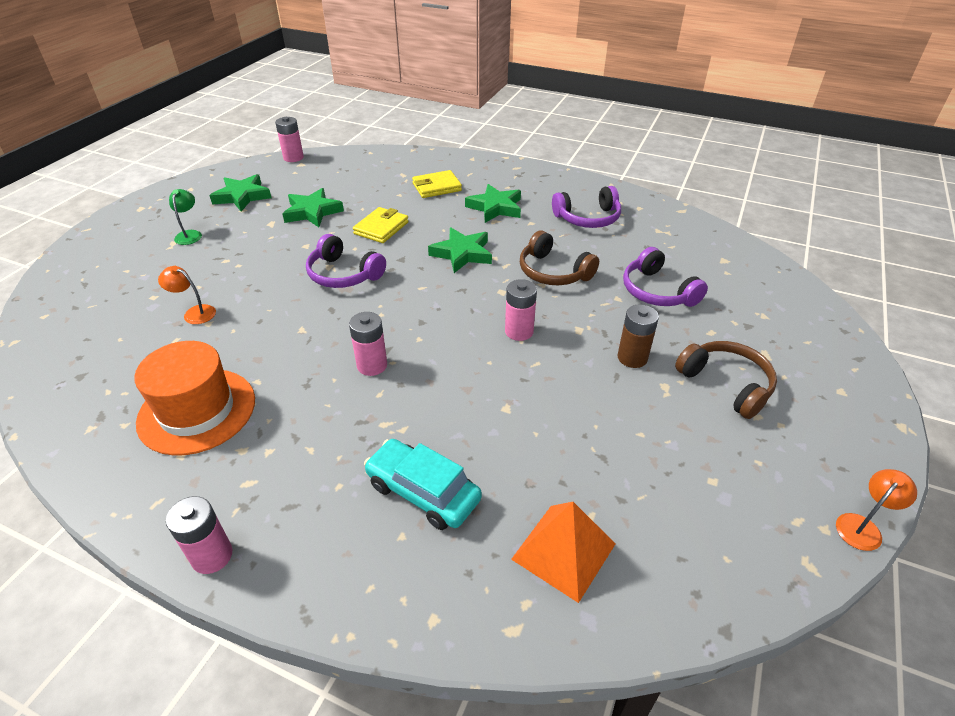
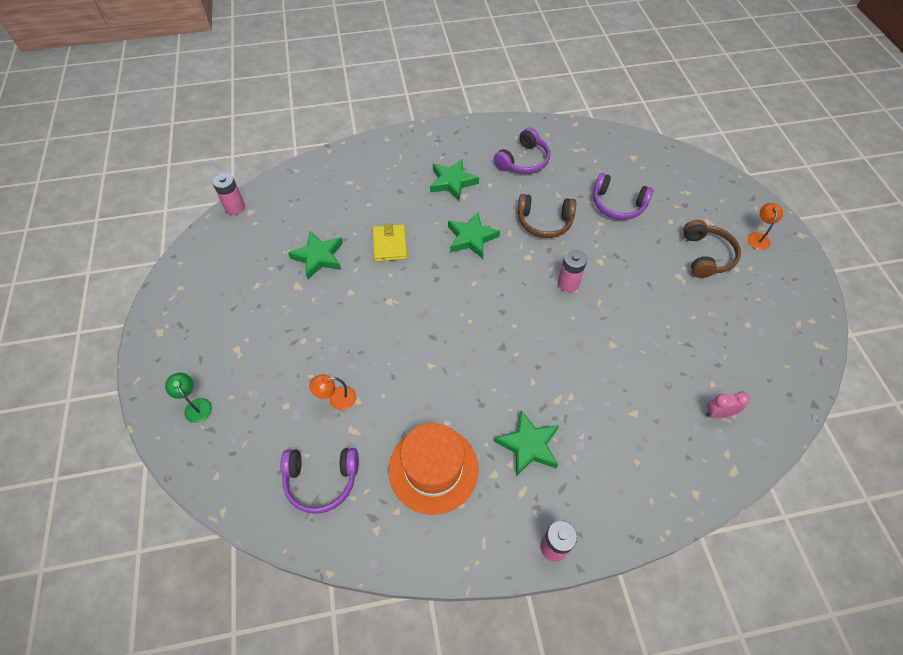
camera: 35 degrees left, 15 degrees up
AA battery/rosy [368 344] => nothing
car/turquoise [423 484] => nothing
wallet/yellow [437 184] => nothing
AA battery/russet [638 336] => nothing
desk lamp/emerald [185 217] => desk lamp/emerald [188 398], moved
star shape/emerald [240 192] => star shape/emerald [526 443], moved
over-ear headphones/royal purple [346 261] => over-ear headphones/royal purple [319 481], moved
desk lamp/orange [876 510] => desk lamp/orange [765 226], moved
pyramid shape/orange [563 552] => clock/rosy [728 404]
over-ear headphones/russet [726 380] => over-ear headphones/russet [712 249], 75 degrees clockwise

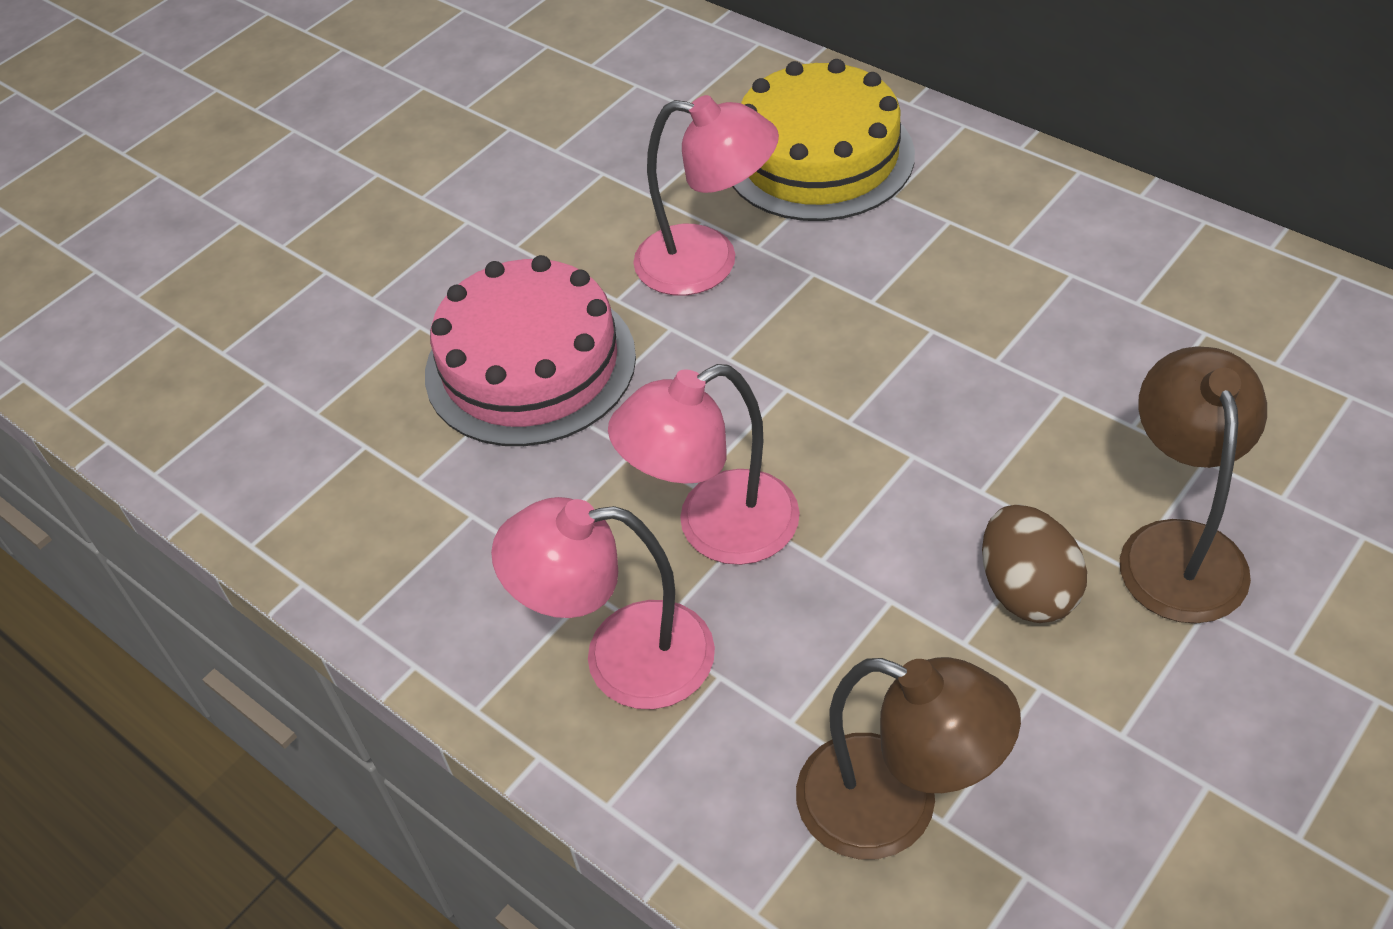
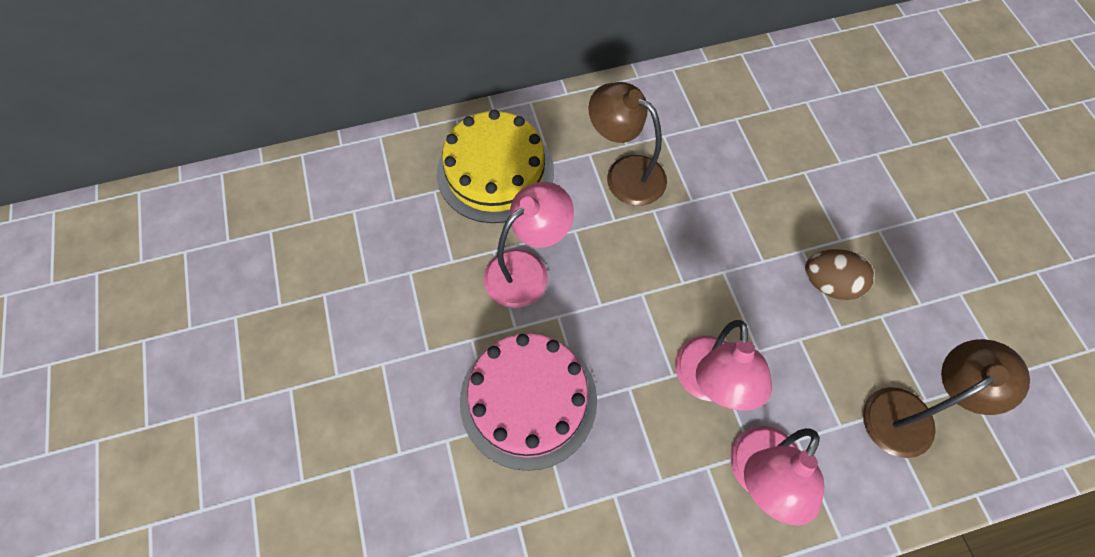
camera: 60 degrees left, 15 degrees up
desk lamp/russet [1193 485] => desk lamp/russet [627 144], moved

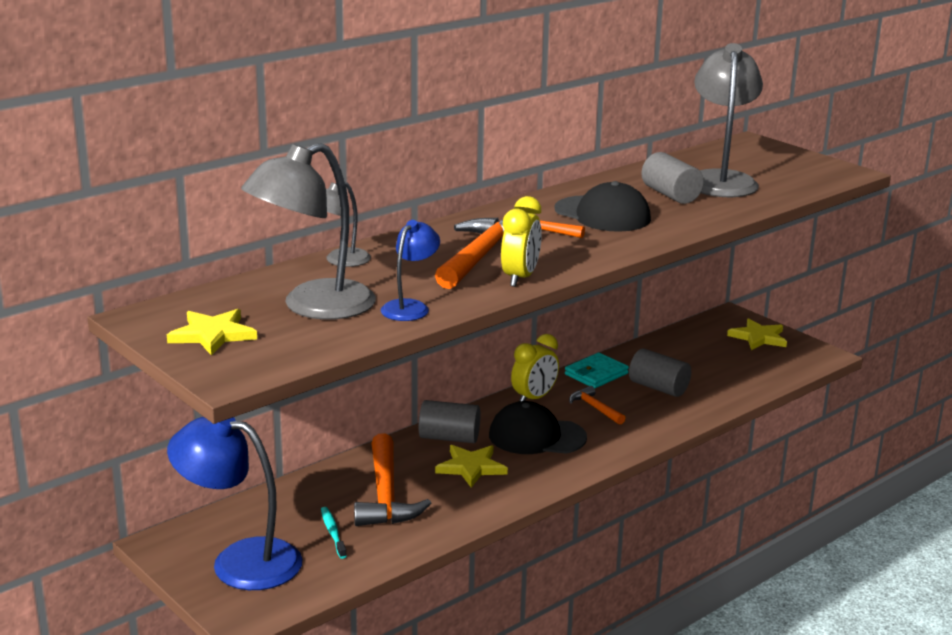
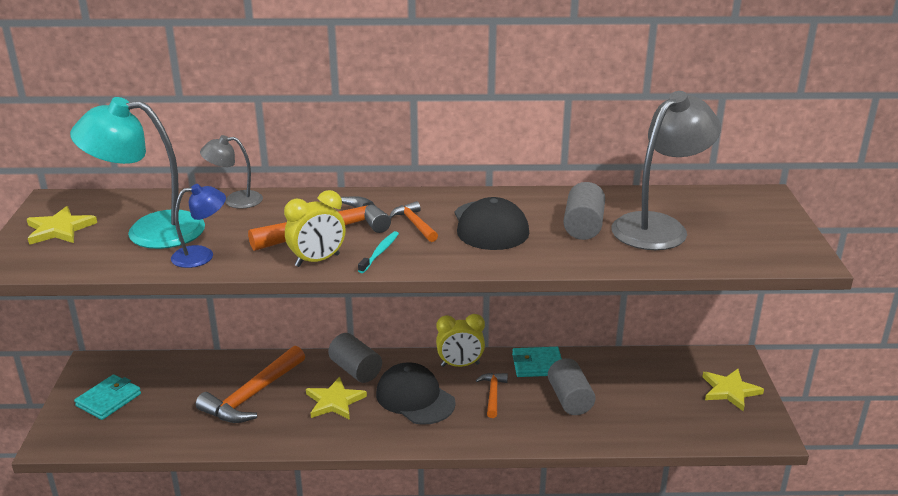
camera: 40 degrees right, 5 degrees up
dental brush/turquoise [334 533] => dental brush/turquoise [378 252], moved
desk lamp/royal blue [234 503] => wallet/turquoise [107 397]
desk lamp/ash-grey [308 231] => desk lamp/turquoise [137 173]

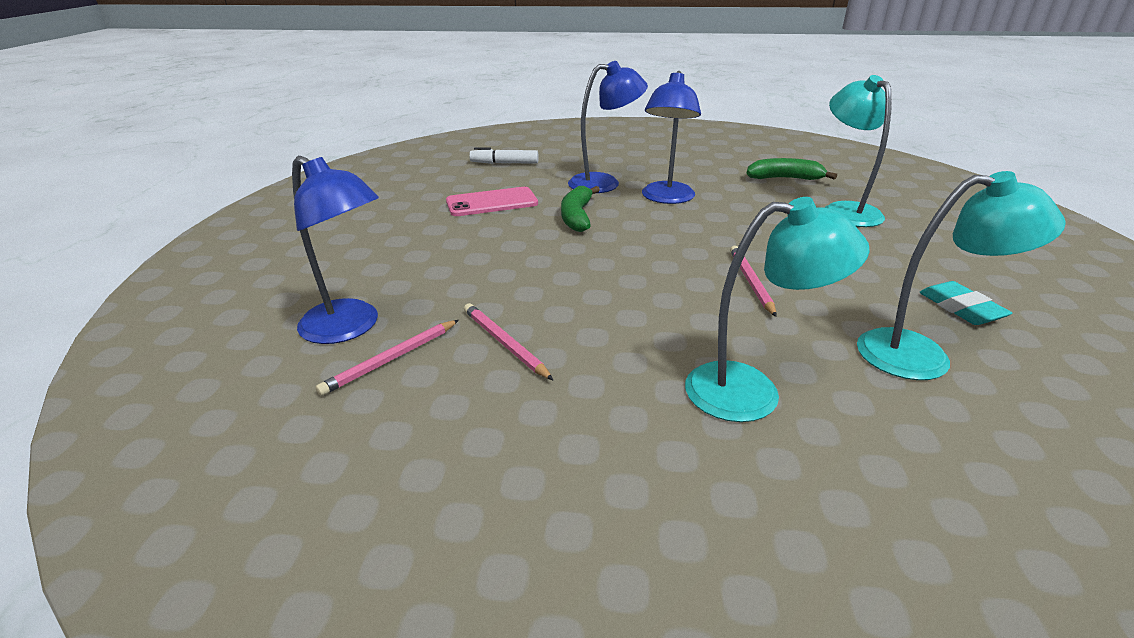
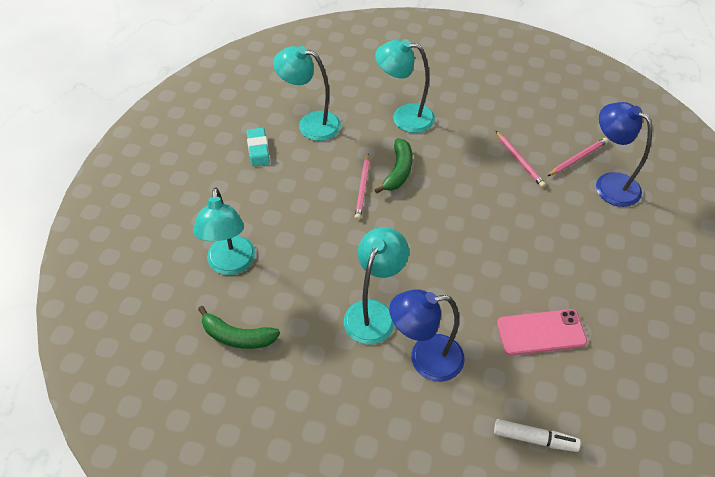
camera: 170 degrees left, 20 degrees up
banana fruit/emerald [580 209] => banana fruit/emerald [393 166], moved
desk lamp/royal blue [671 137] => desk lamp/turquoise [376 285]

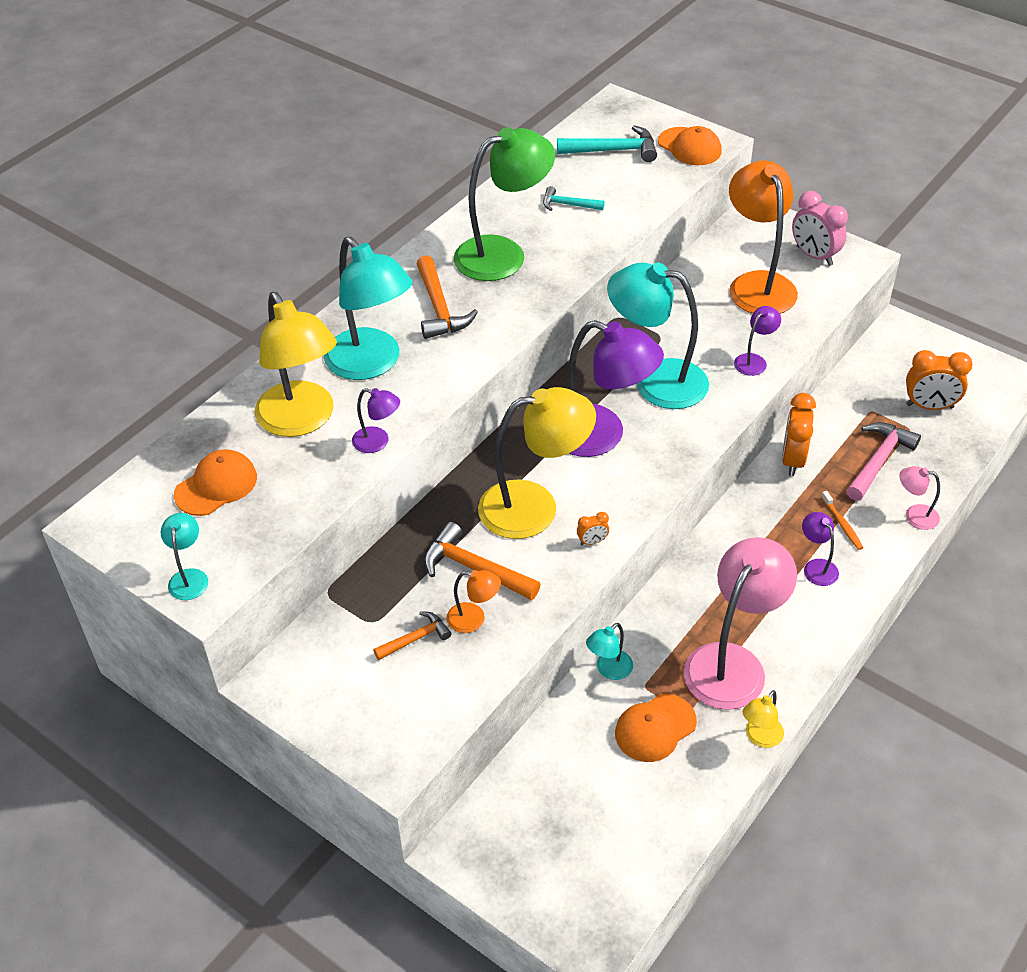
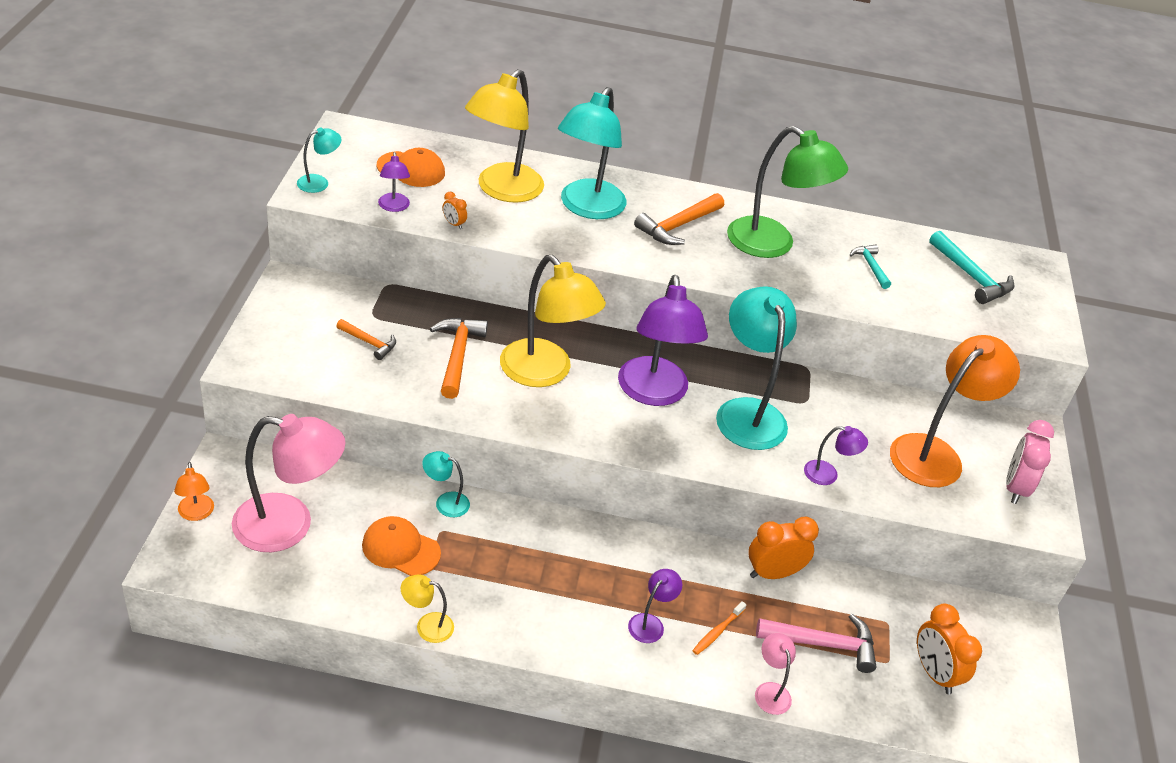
camera: 55 degrees right, 5 degrees down
peaked cap/orange [690 145] => nothing
desk lamp/royal purple [376 420] => desk lamp/royal purple [394 182], moved
desk lamp/orange [474 601] => desk lamp/orange [194 491], moved
clock/orange [593 528] => clock/orange [455 210], moved
desk lamp/rosy [740 623] => desk lamp/rosy [288 483], moved

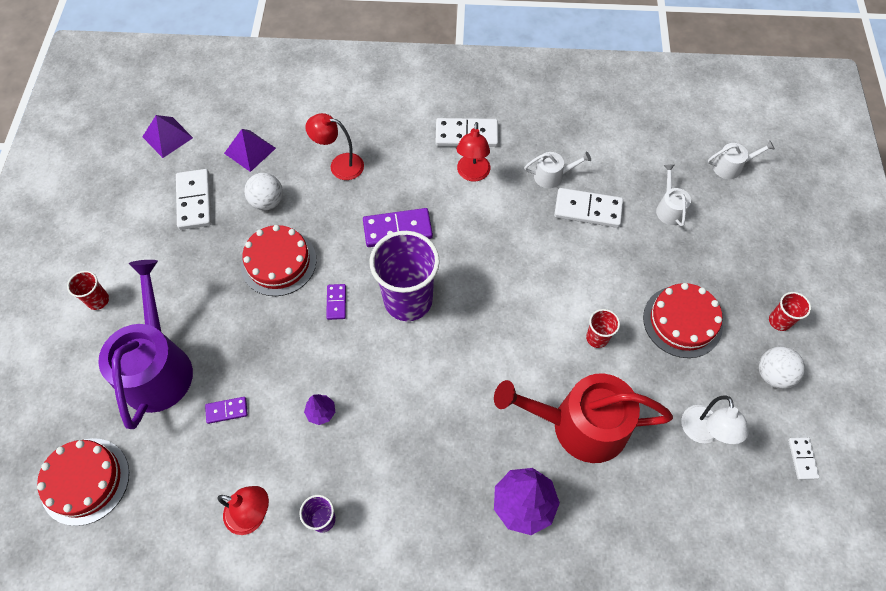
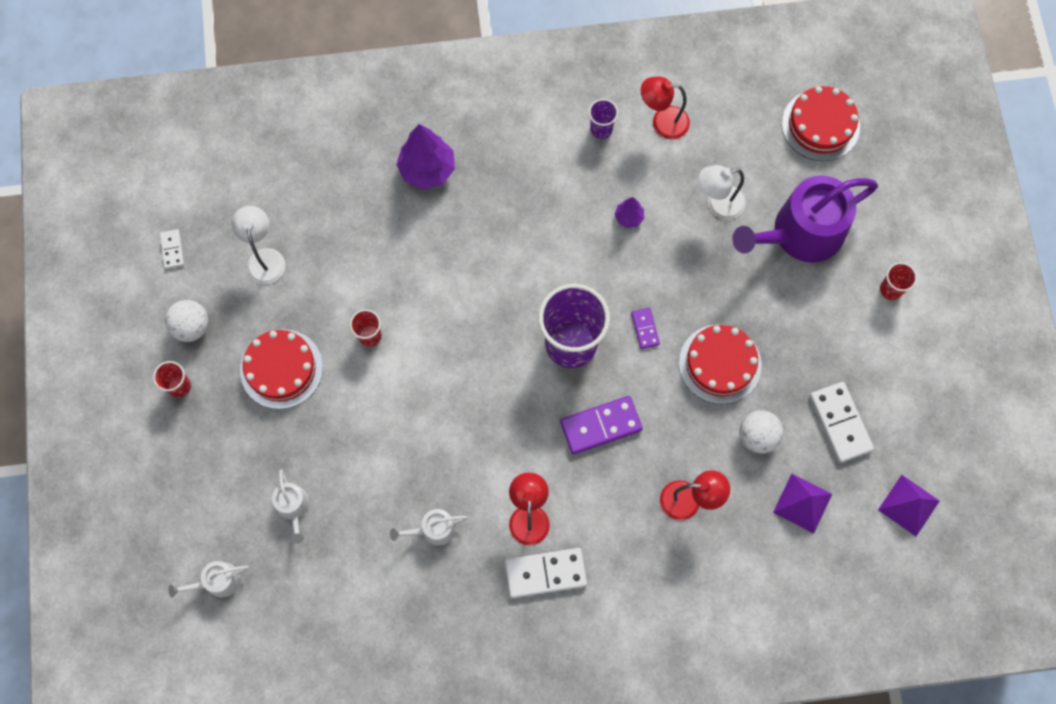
camera: 170 degrees right, 10 degrees up
sprinkling can/red [583 418] => nothing
domino tile/snow-white [588 208] => nothing
domino tile/royal purple [226 410] => desk lamp/snow-white [722 192]
sprinkling can/royal purple [145 344] => sprinkling can/royal purple [805 219], 75 degrees clockwise

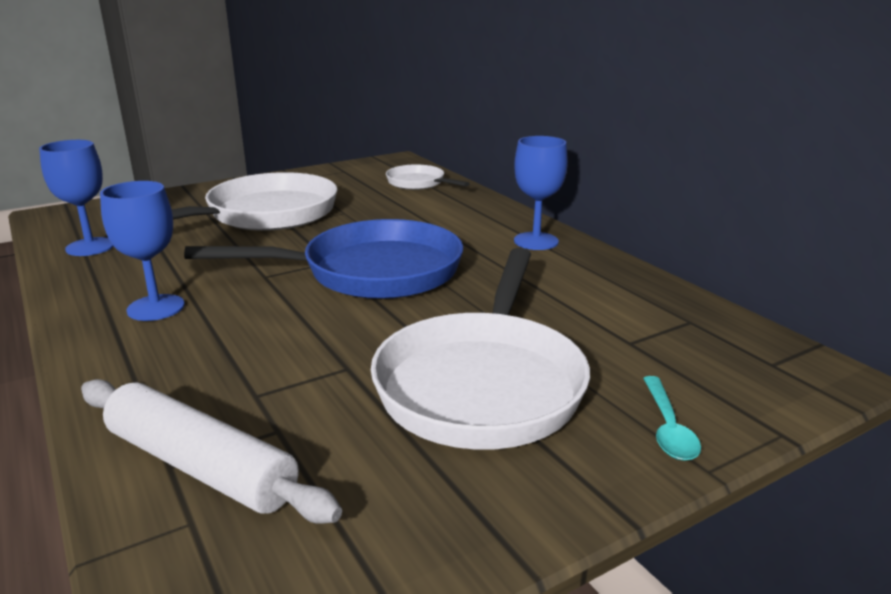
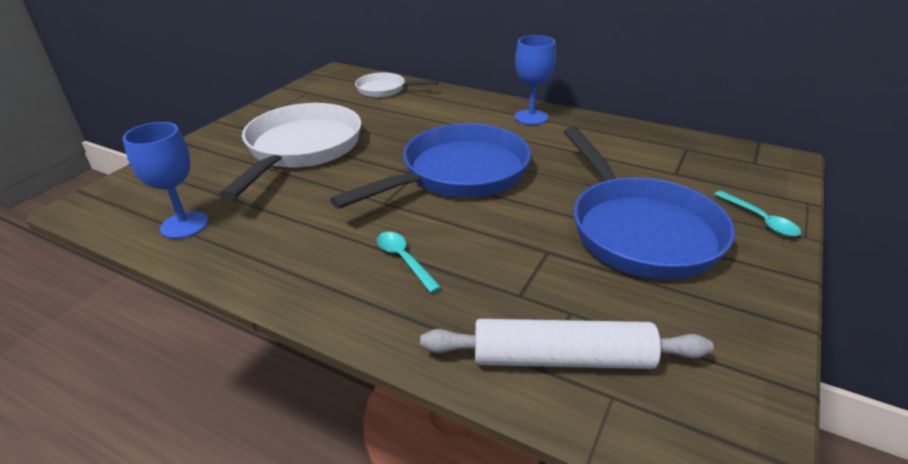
camera: 30 degrees left, 10 degrees up
goblet/royal blue [142 251] => nothing
nothing => teaspoon/turquoise [409 262]
skillet/snow-white [480 349] => skillet/royal blue [649 202]

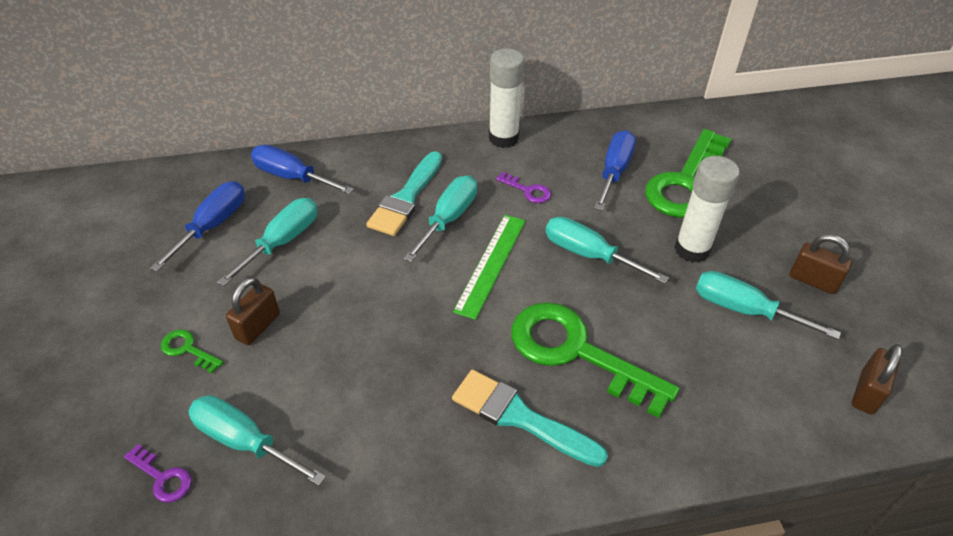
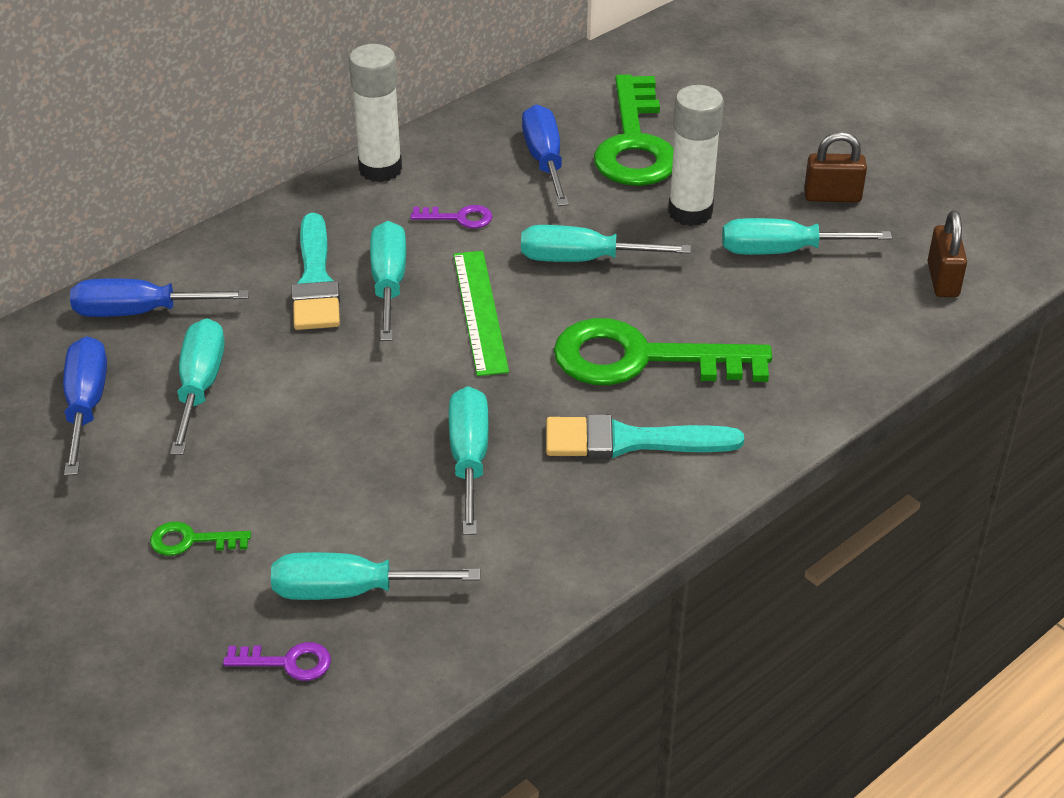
camera: 30 degrees left, 5 degrees down
small lock/russet [253 311] => nothing
nothing => hand screwdriver/turquoise [469 460]

